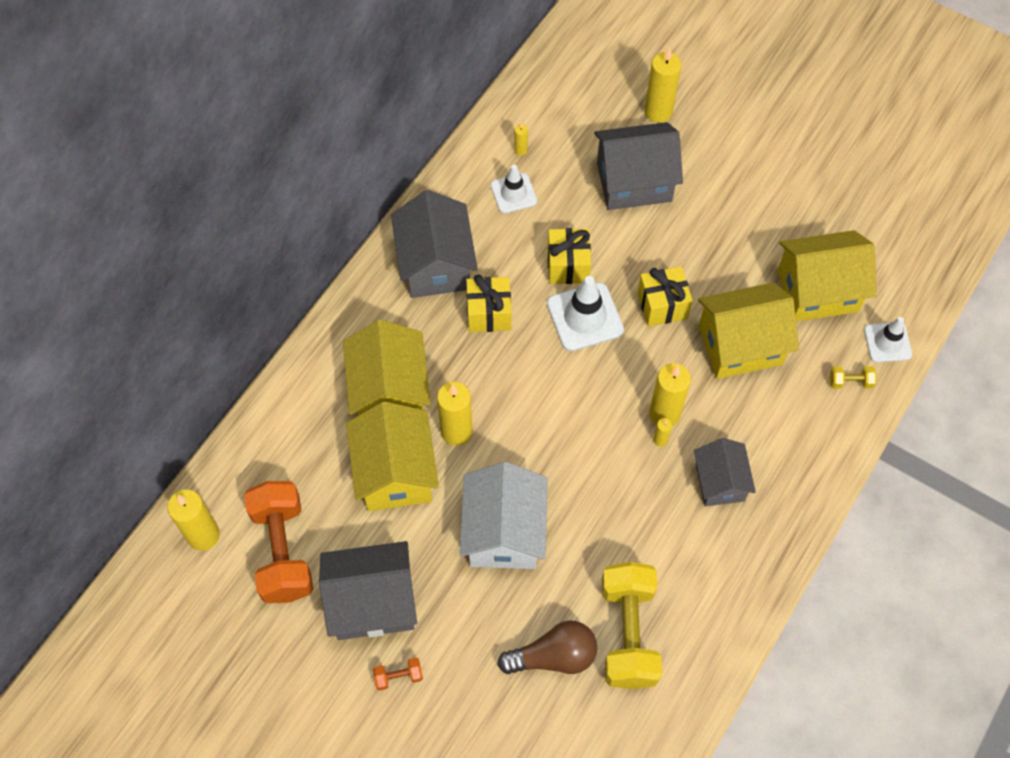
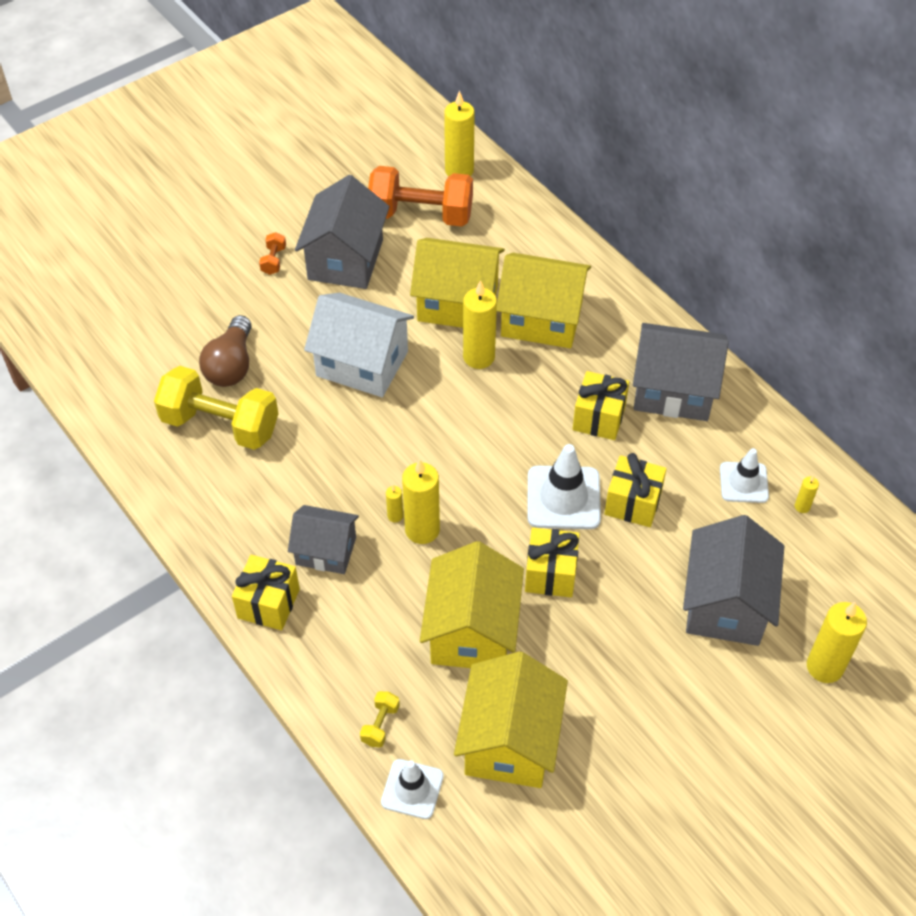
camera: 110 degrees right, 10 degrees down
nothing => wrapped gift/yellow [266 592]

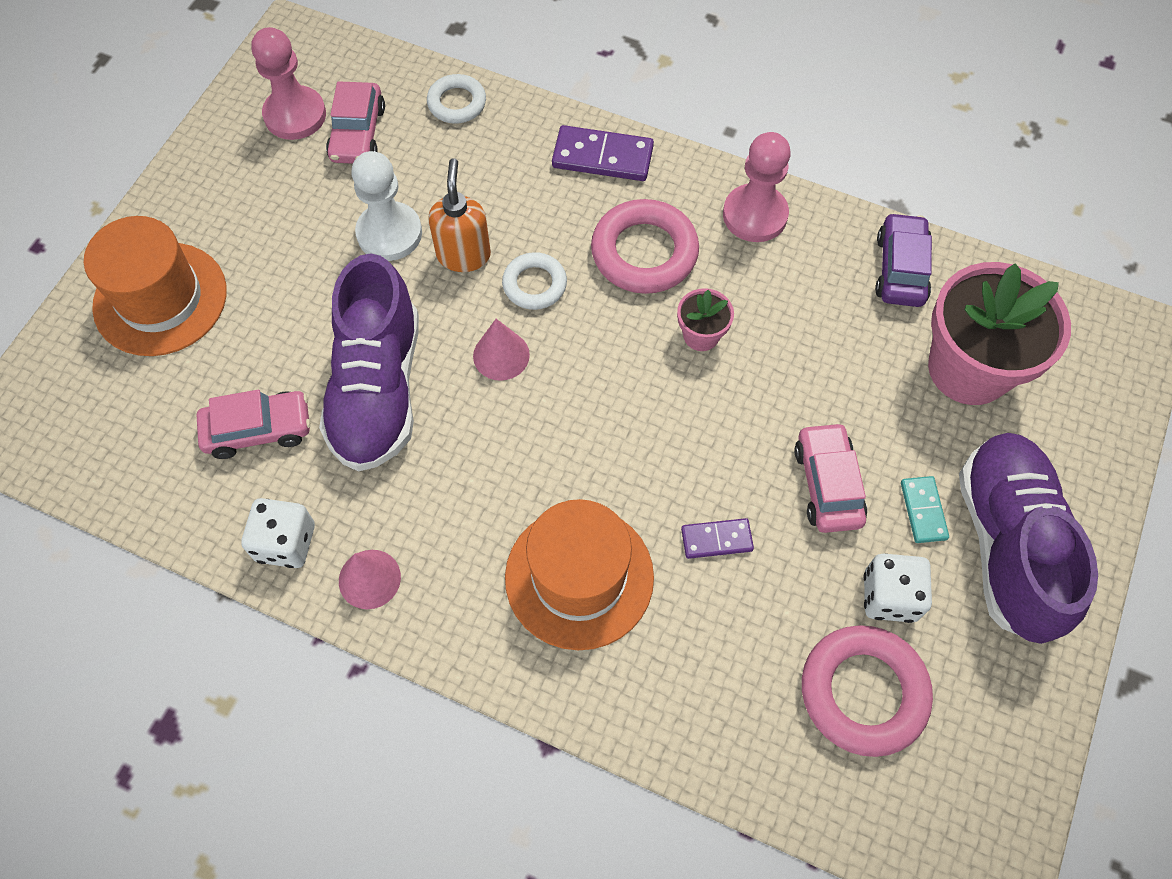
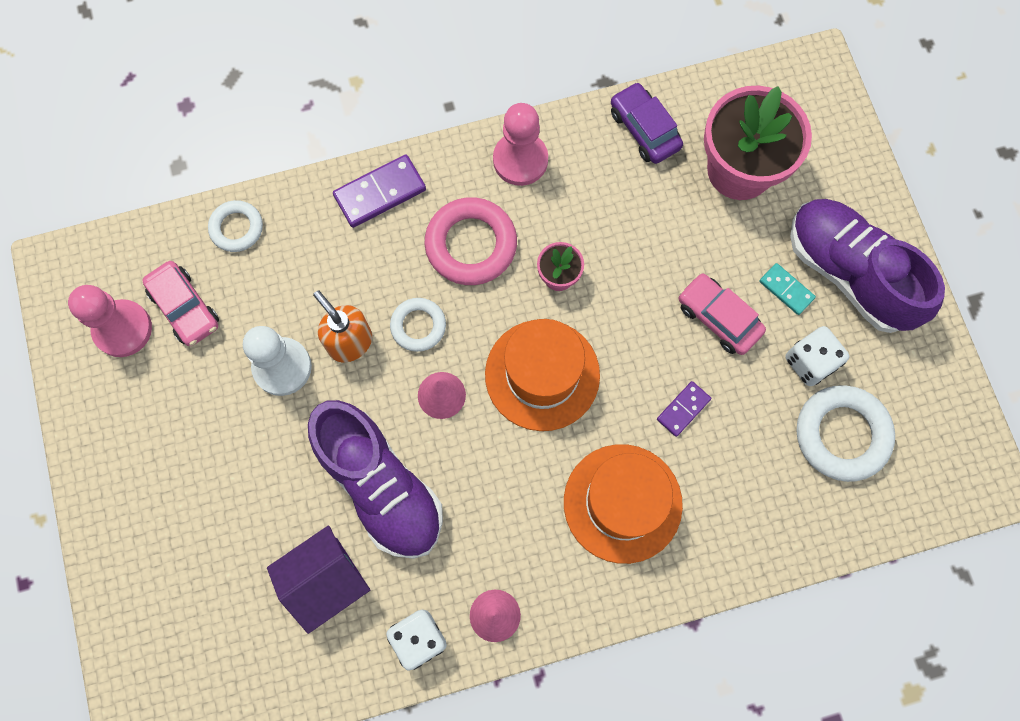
camera: 40 degrees left, 10 degrees up
tall hat/orange [155 286] => tall hat/orange [542 375], moved
car/rosy [254 424] => cottage/royal purple [318 579]
hoop/rosy [867 691] => hoop/snow-white [846 433]

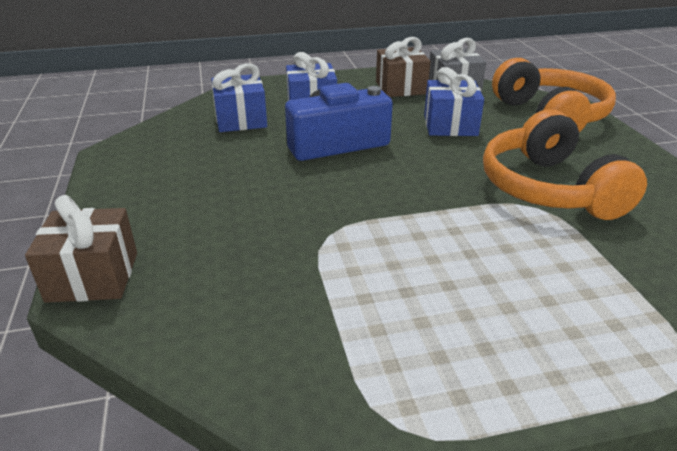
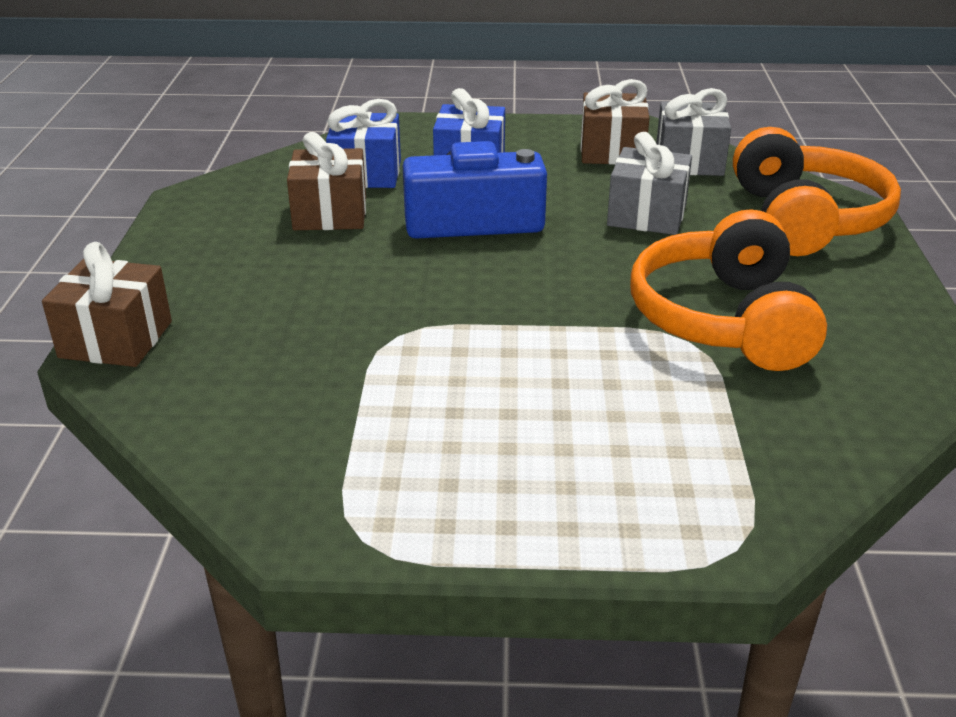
camera: 15 degrees right, 0 degrees up
nothing => wrapped gift/russet [326 181]
wrapped gift/royal blue [454 101] => wrapped gift/ash-grey [649 183]

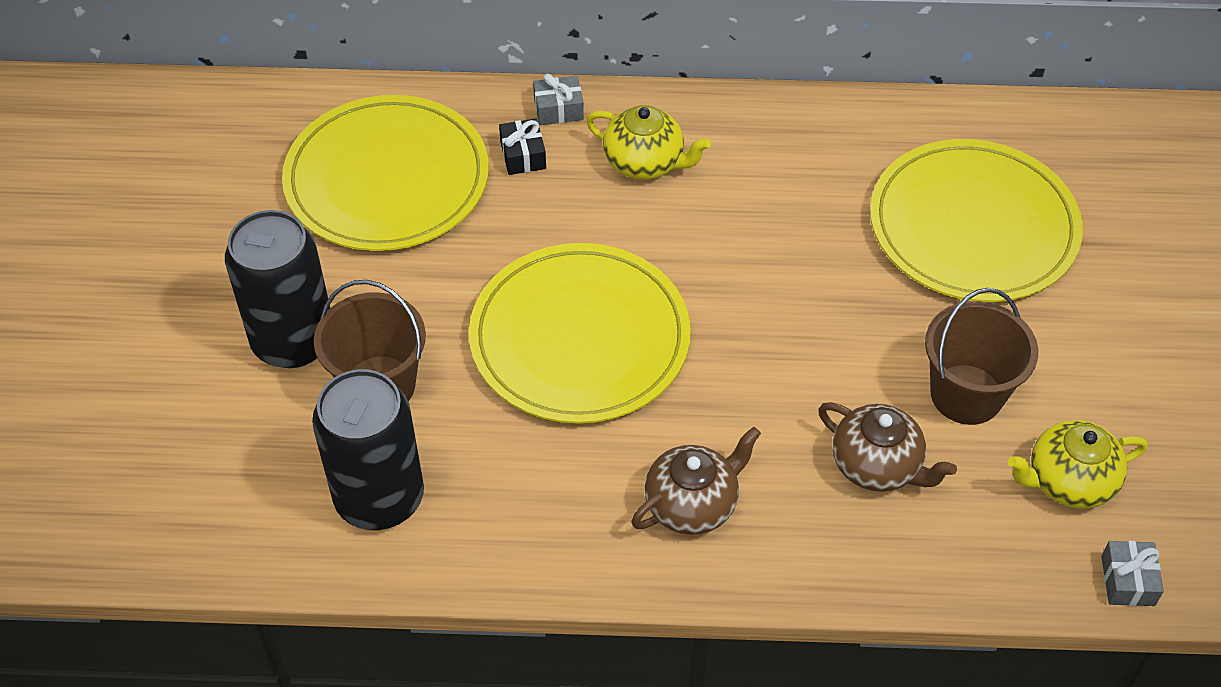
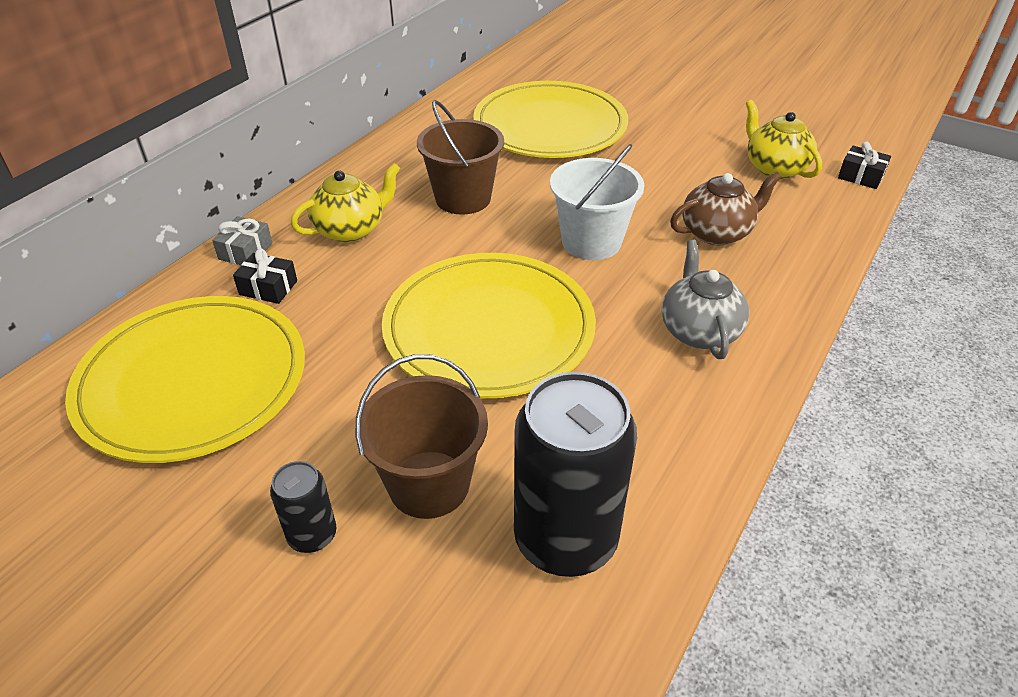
camera: 60 degrees left, 10 degrees down
nothing => bucket/snow-white [597 202]
bucket/russet [981 356] => bucket/russet [460 157], moved
tea pot/russet [696 481] => tea pot/ash-grey [705 299]
wrapped gift/ash-grey [1132 573] => wrapped gift/jet-black [864 165]
tea pot/yellow [1078 464] => tea pot/yellow [784 139], 135 degrees clockwise
soda can/jet-black [277 289] => soda can/jet-black [303 507], x0.48

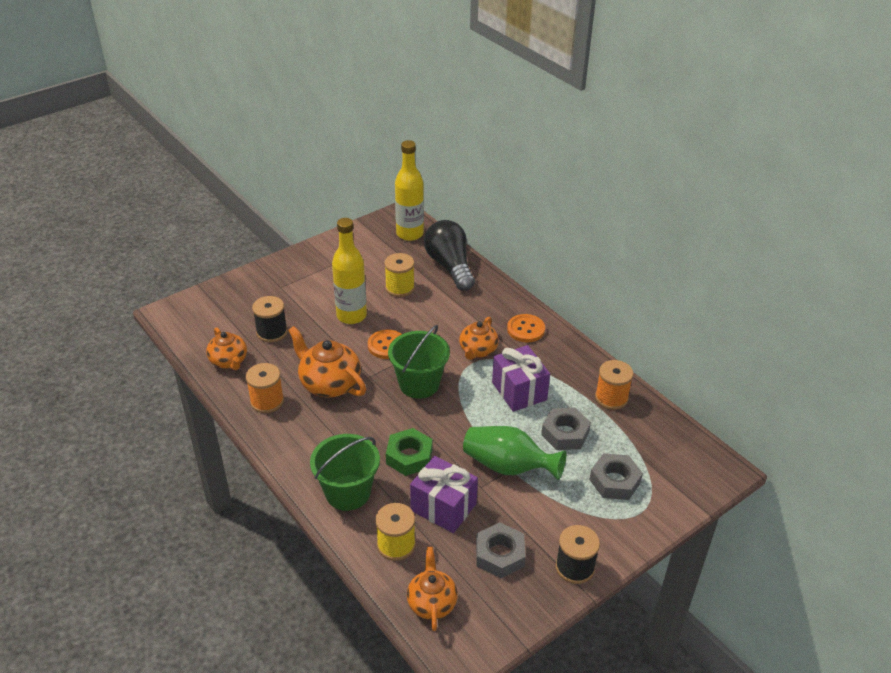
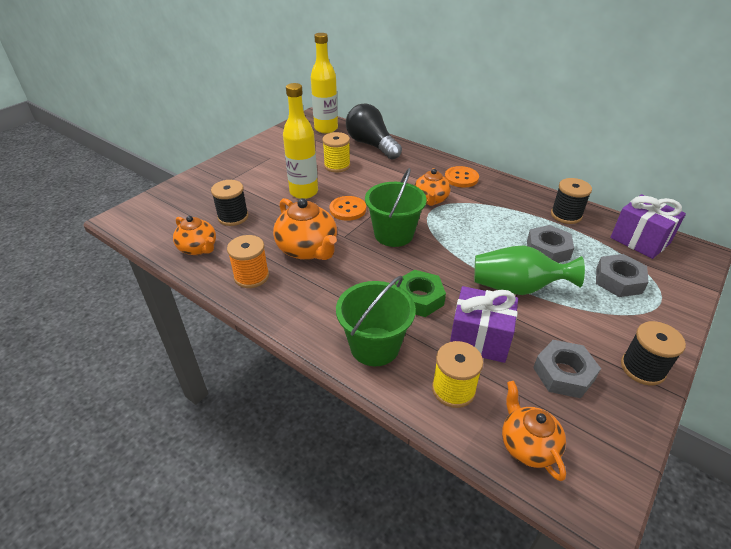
camera: 15 degrees left, 0 degrees up
wrapped gift/royal purple [521 378] => wrapped gift/royal purple [648 226], moved
spool/orange [614 385] => spool/jet-black [571 201]
tea pot/orange [327 362] => tea pot/orange [305 229], 150 degrees counterclockwise

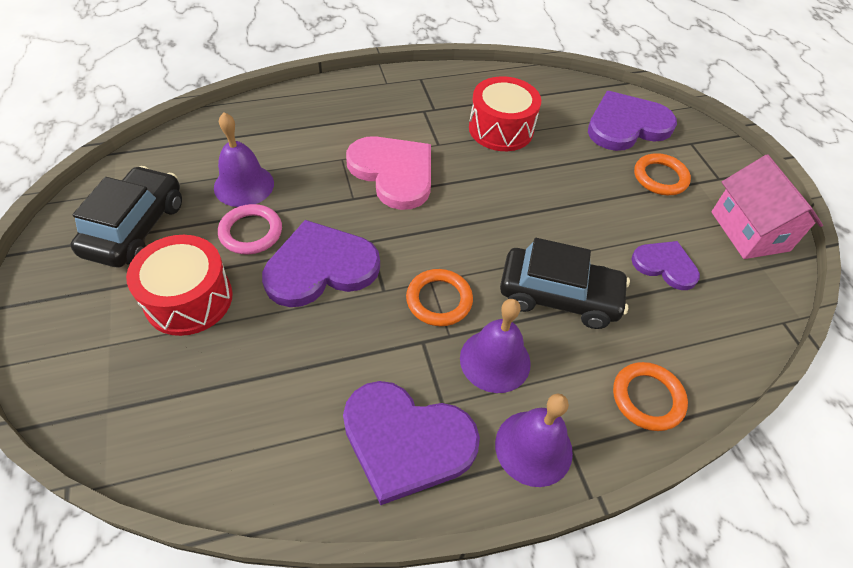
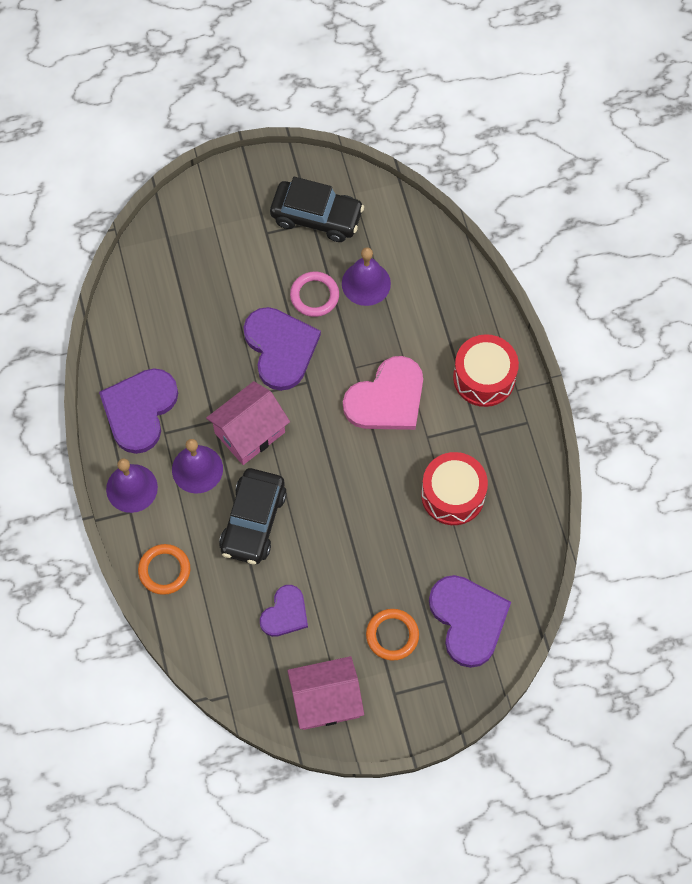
camera: 95 degrees right, 15 degrees up
drum/red [179 285] => drum/red [486 370], moved
hoop/orange [439 297] => cottage/rosy [248 423]

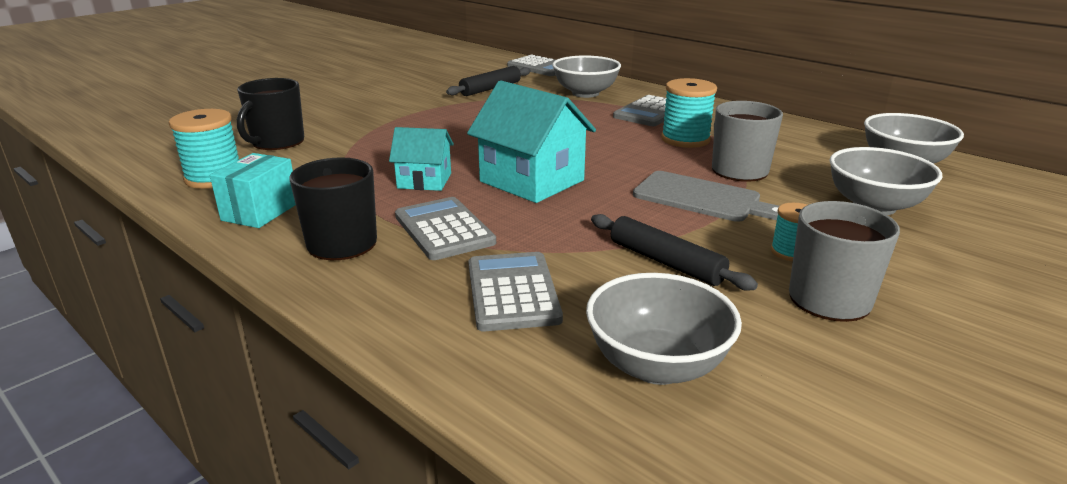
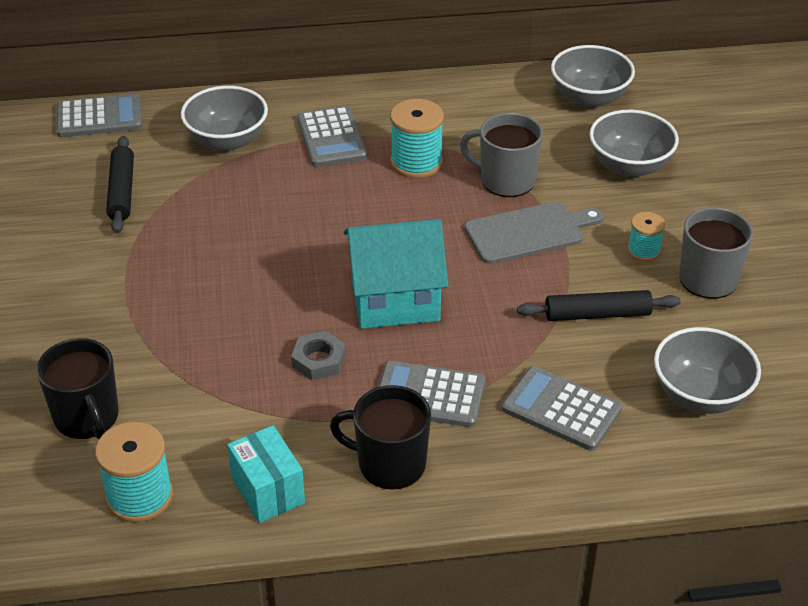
camera: 50 degrees left, 15 degrees up
cottage/turquoise [421 159] => hex nut/ash-grey [318 355]

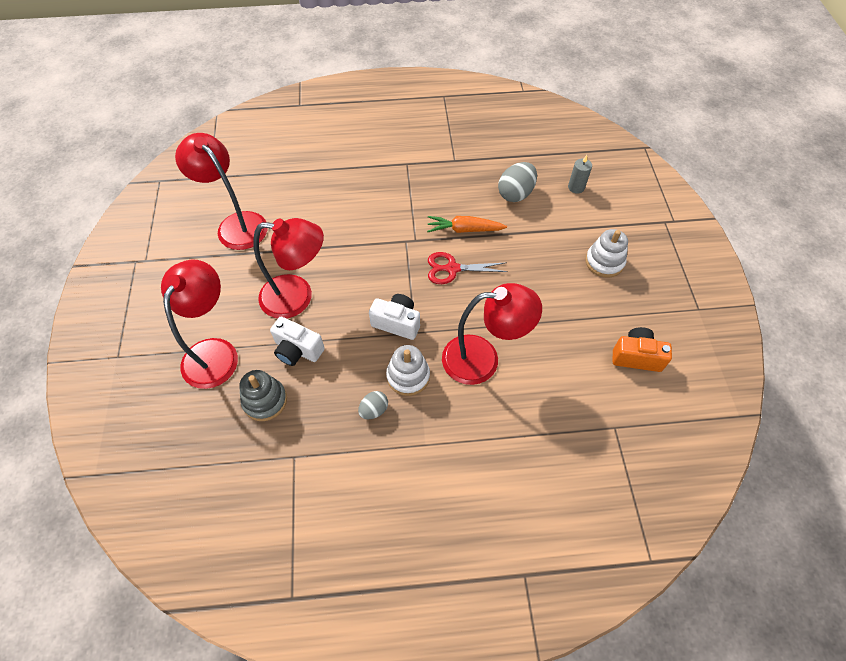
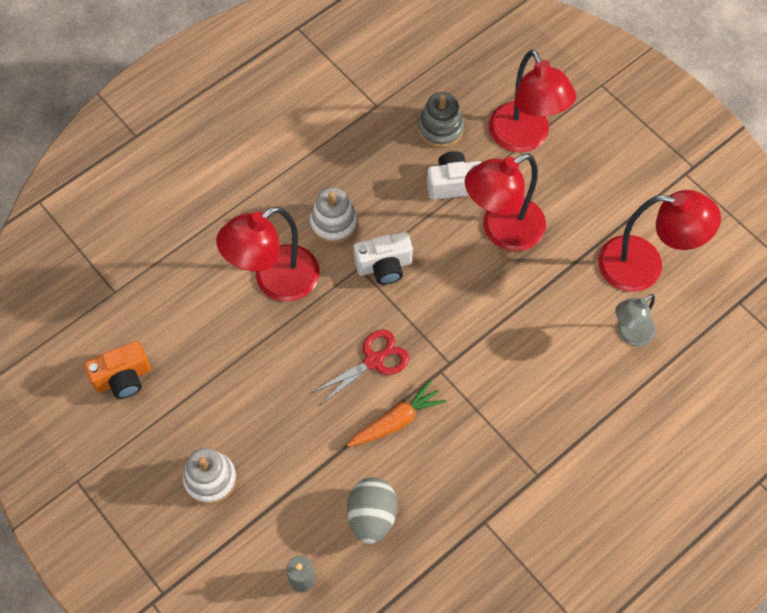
camera: 145 degrees right, 5 degrees up
egg/ash-grey [373 405] => nothing
nothing => desk lamp/ash-grey [635 320]

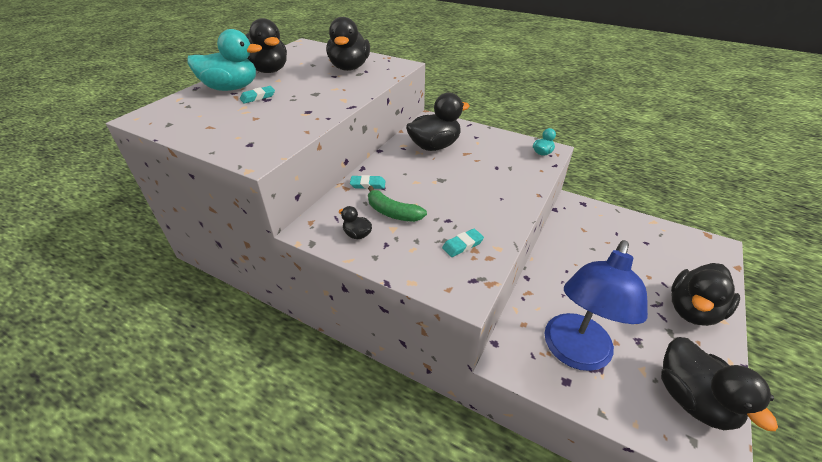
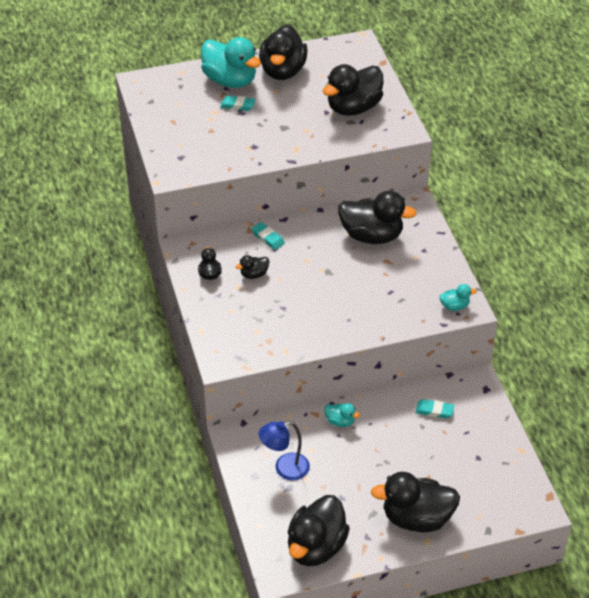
camera: 45 degrees right, 5 degrees up
nothing => rubber duck/turquoise [342 415]
eraser/turquoise [463 243] => eraser/turquoise [435 409], moved
banana fruit/emerald [397 204] => rubber duck/jet-black [252 267]
desk lamp/royal blue [596 305] => desk lamp/royal blue [284 451], x0.55

